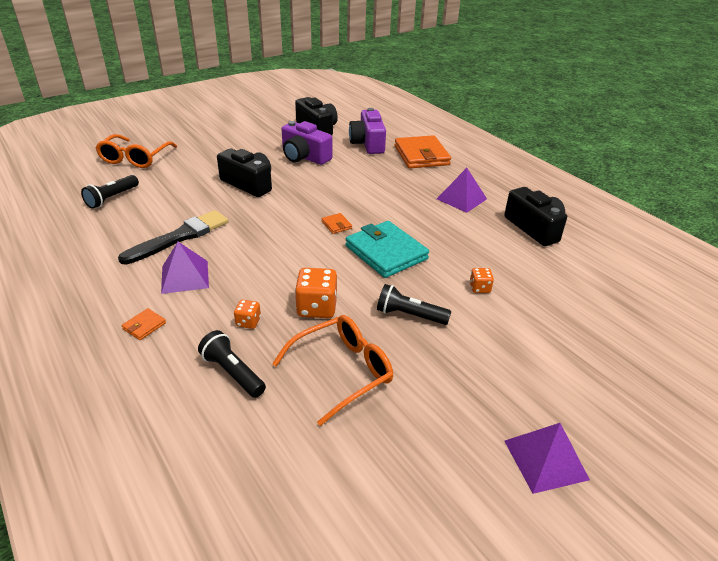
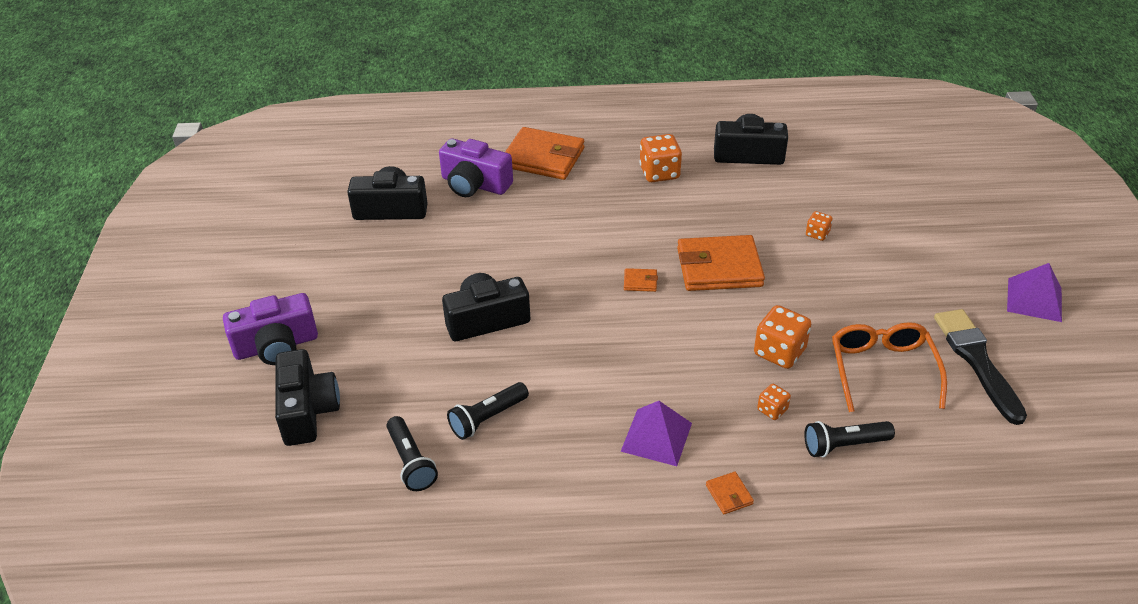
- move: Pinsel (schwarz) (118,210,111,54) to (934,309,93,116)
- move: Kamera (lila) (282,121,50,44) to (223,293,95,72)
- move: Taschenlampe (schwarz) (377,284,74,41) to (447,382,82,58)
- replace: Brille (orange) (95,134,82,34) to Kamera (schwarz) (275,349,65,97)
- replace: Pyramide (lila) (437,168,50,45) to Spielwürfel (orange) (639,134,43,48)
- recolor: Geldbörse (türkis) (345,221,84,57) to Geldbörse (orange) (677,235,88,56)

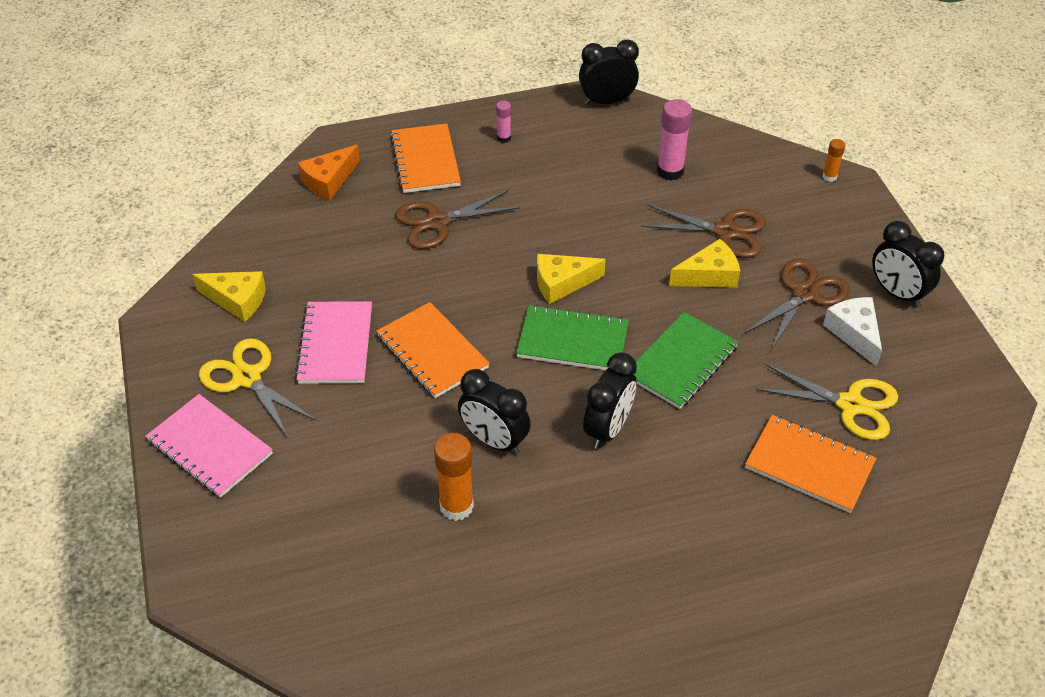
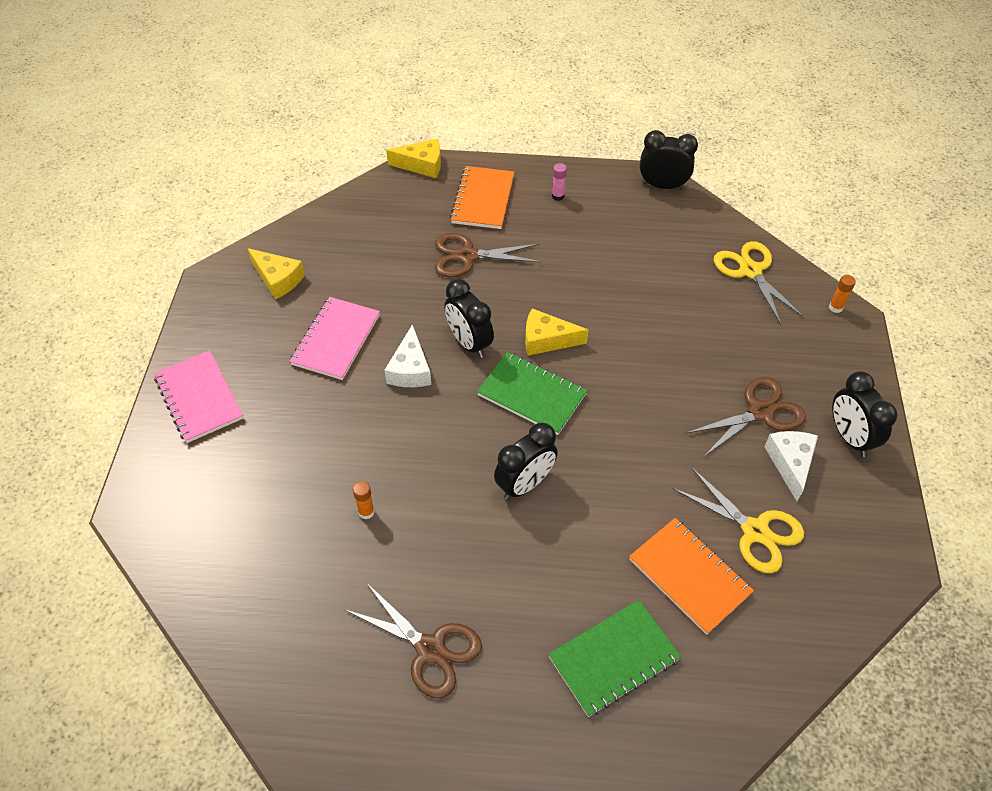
- delete: Käse (orange) (298,145,62,55)
- delete: Klebestift (rosa) (657,99,35,82)
- move: Schere (gelb) (199,338,118,101) to (714,241,91,84)
- move: Wecker (schwarz) (458,369,73,86) to (444,279,50,79)
- move: Notizbuch (grün) (634,312,105,97) to (548,600,133,117)
- move: Schere (braun) (641,204,125,54) to (344,582,138,116)
- move: Käse (gelb) (669,239,71,49) to (386,139,55,39)
- replace: Notizbuch (orange) (376,302,114,96) to Käse (weiß) (384,324,47,63)
- resize: Klebestift (orange) (434,433,40,88) = (353,481,22,38) x0.54

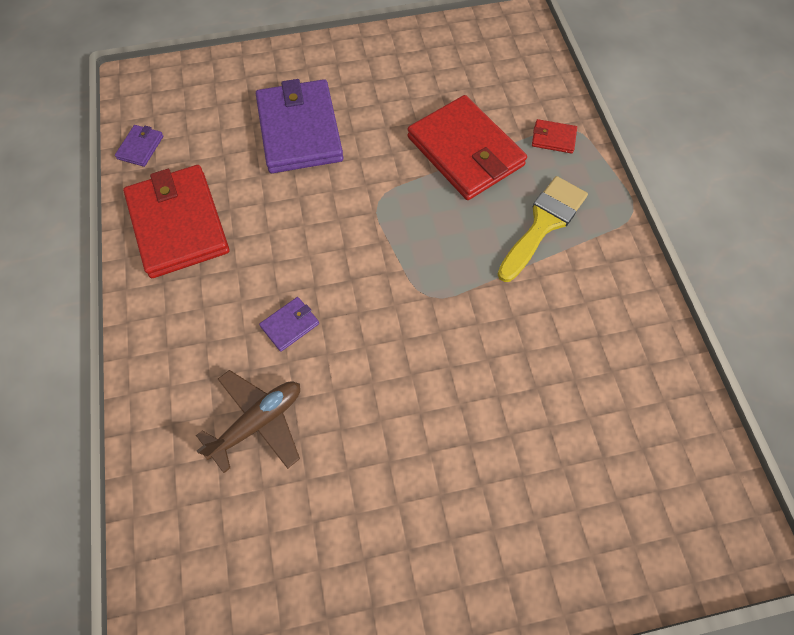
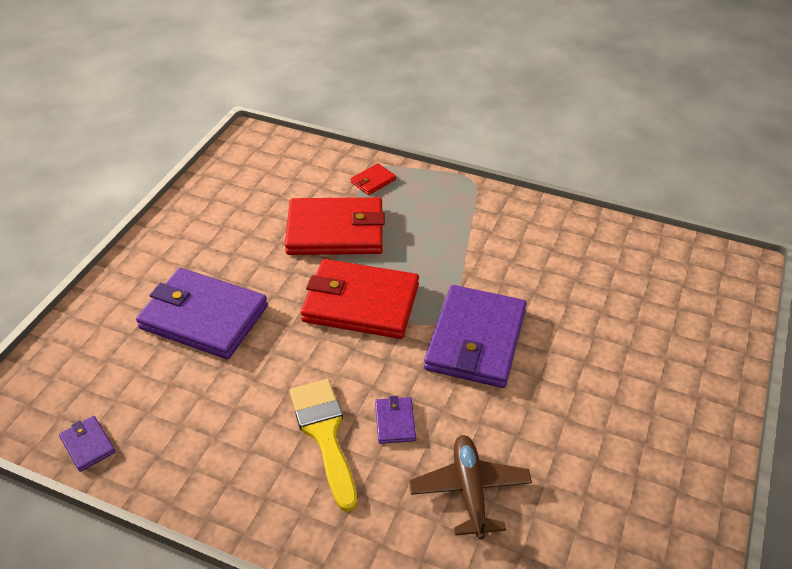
- insert: Geldbörse (lila) (424,285,103,103)
- move: Geldbörse (rot) (123,165,106,113) to (301,259,118,80)
- move: Pinsel (gelb) (497,176,91,106) to (290,379,67,133)

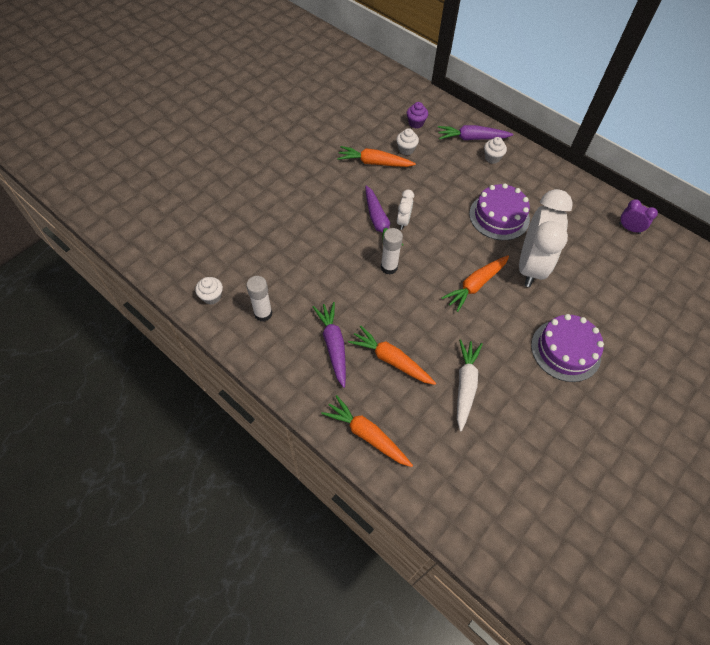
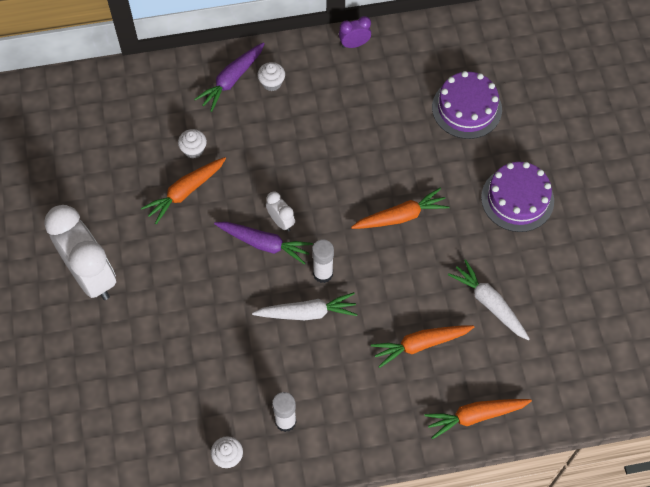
- delete: Karotte (lila) (313,302,33,86)
- delete: Muffin (lila) (407,102,21,26)
- insert: Karotte (weiß) (252,292,105,28)
- move: Kuchen (lila) (469,183,61,57) to (432,71,70,68)
- move: Wecker (weiß) (519,189,54,98) to (44,205,72,95)
- move: Wecker (lila) (619,199,39,35) to (339,16,32,32)
- rotate: Karotte (orange) (441,255,68,57) = (351,188,99,41) 105 degrees counterclockwise

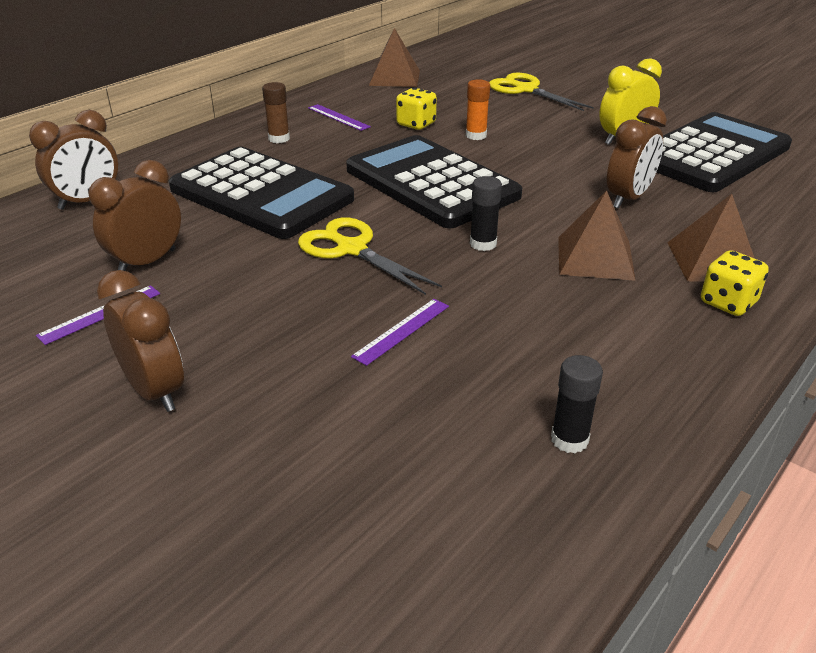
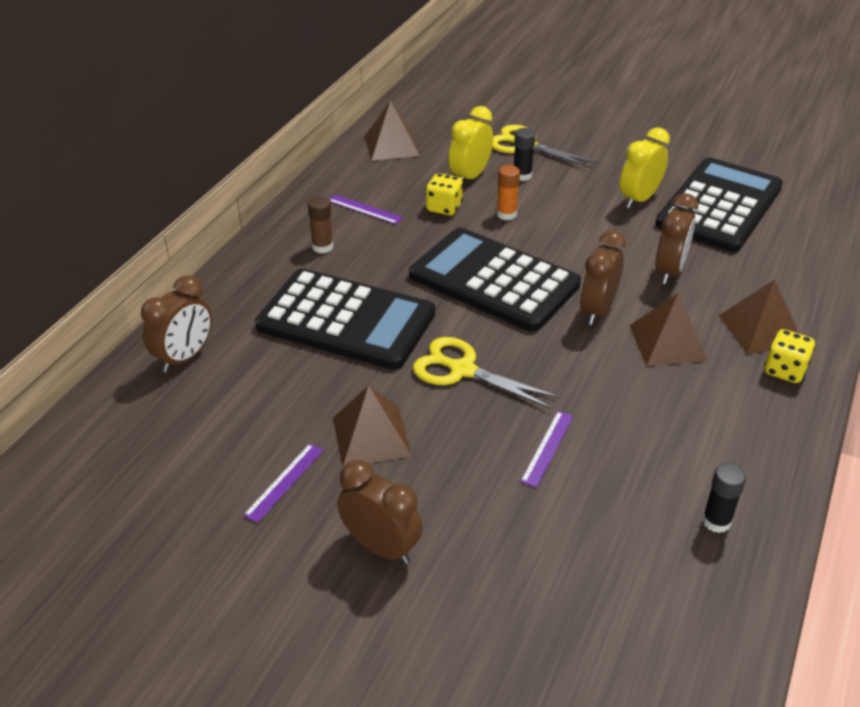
- insert: Pyramide (braun) (333,386,79,81)
- insert: Wecker (gelb) (448,106,45,75)
- move: Wecker (braun) (88,160,93,111) to (580,230,46,95)
- move: Klebestift (schwarz) (470,176,32,75) to (514,128,22,53)

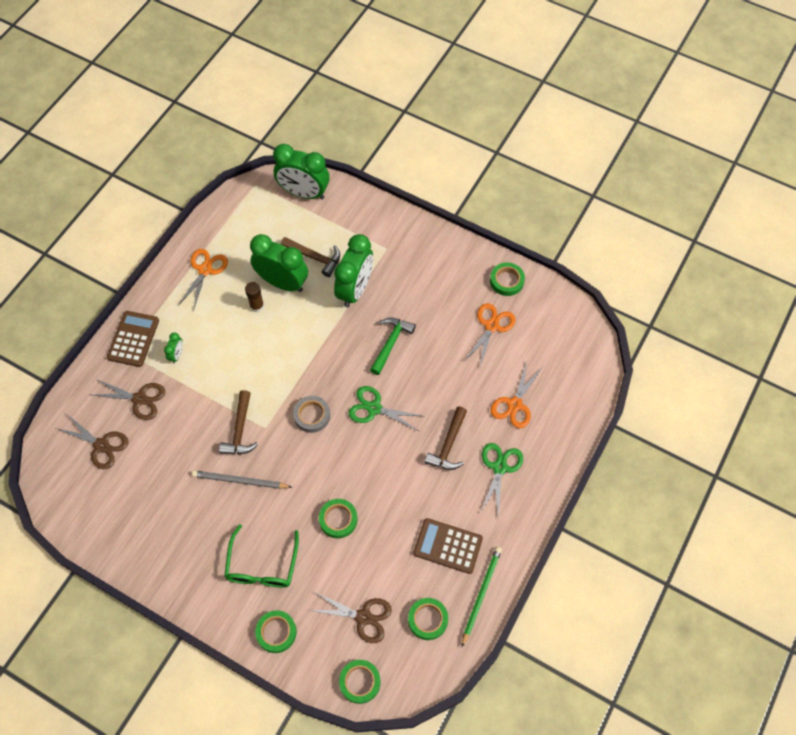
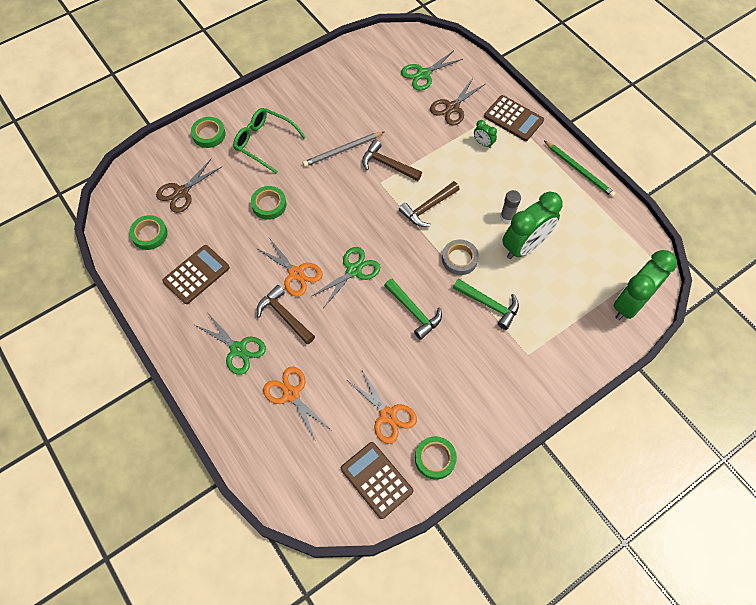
- delete: Klebeband (grün) (339,660,41,44)
- insert: Taschenrechner (braun) (341,442,72,77)
- move: Schere (orange) (178,249,50,62) to (256,238,67,59)
- move: Hammer (braun) (281,237,59,40) to (399,181,61,46)
- move: Klebeband (grau) (293,396,37,37) to (442,240,37,35)
- move: Bleistift (grün) (462,547,40,100) to (544,141,72,56)
- replace: Wecker (grün) (334,234,39,73) to Hammer (grün) (453,279,66,51)
- recolor: Schere (braun) (56,415,73,54) to Schere (grün) (401,51,62,39)
- recolor: Klebestift (braun) (245,282,19,30) to Klebestift (grau) (500,190,21,33)
- rotate: Bleistift (grau) (192,471,100,18) = (303,132,81,35) 150 degrees counterclockwise

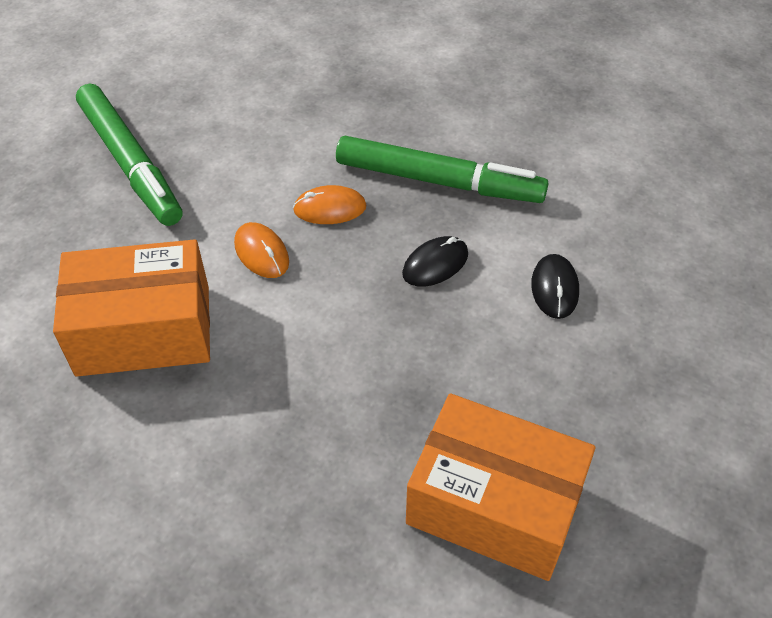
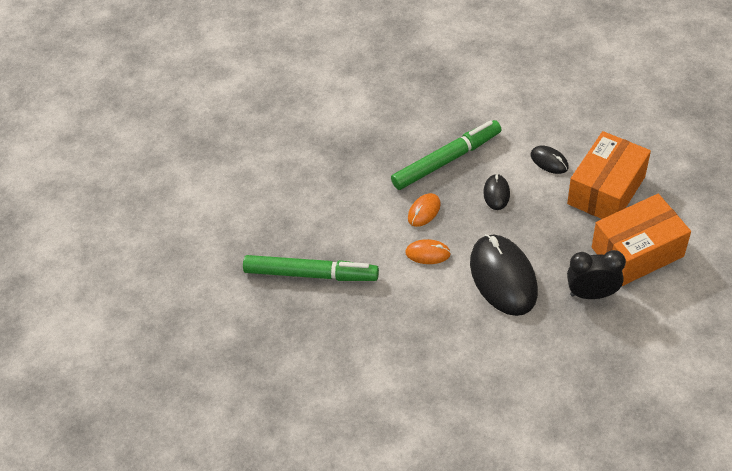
- insert: Computermaus (schwarz) (470,234,68,82)
- insert: Wecker (schwarz) (567,250,59,49)
- move: Schachtel (orange) (53,239,157,138) to (567,131,84,88)

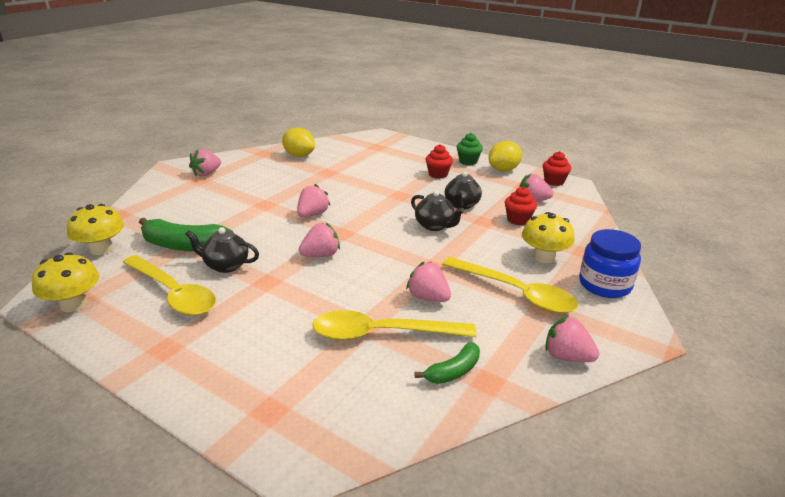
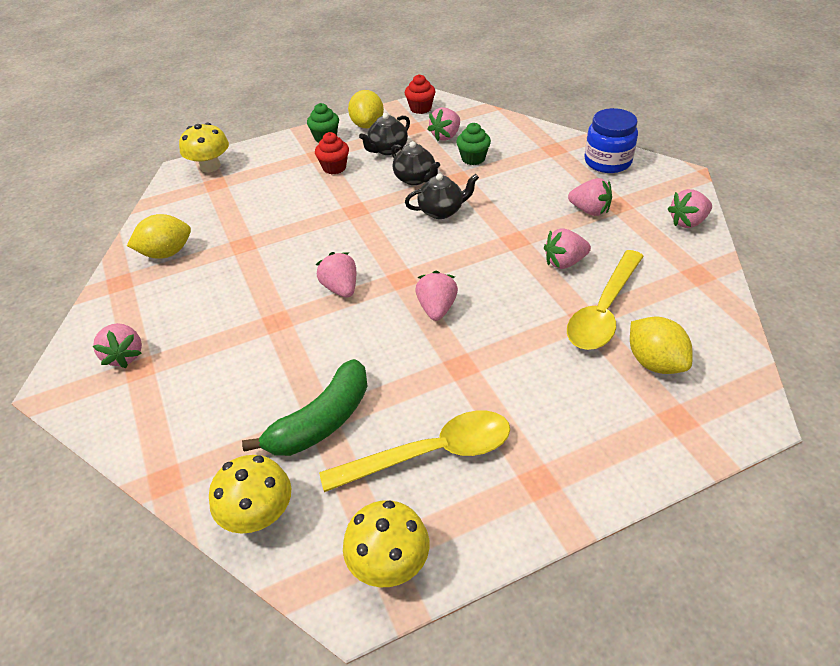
- delete: Banane (grün) (415,342,65,42)
- insert: Zitrone (gelb) (630,317,63,57)
- move: Teekanne (schwarz) (185,227,74,46) to (359,113,51,42)
- move: Pilz (gelb) (522,212,53,51) to (179,123,50,49)
- replace: Löffel (gelb) (442,257,136,57) to Erdbeere (rosa) (568,178,44,38)
- recolor: Muffin (rot) (505,186,32,39) to Muffin (grün) (456,123,35,42)

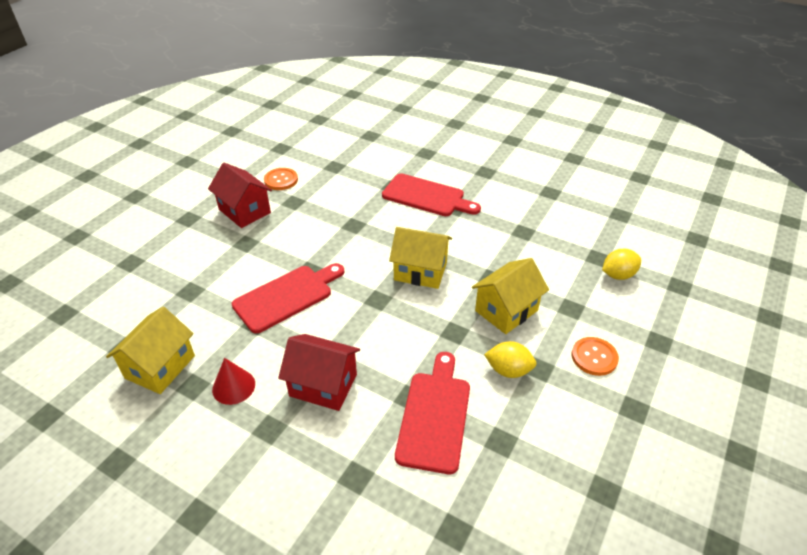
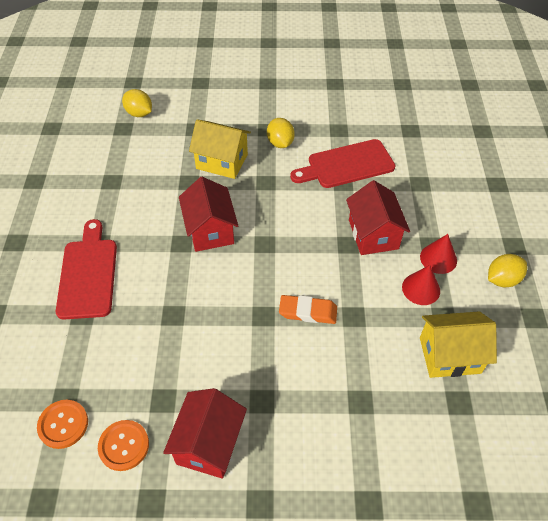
- insert: Kegel (rot) (420,234,37,40)
- insert: Zitrone (gelb) (488,254,39,33)
- move: Knopf (orange) (572,337,47,39) to (37,400,51,49)
- replace: Schneidebrett (rot) (232,263,112,70) to Radiergummi (orange) (279,295,58,29)
- recolor: Haus (gelb) (389,227,63,62) to Haus (rot) (179,177,59,75)

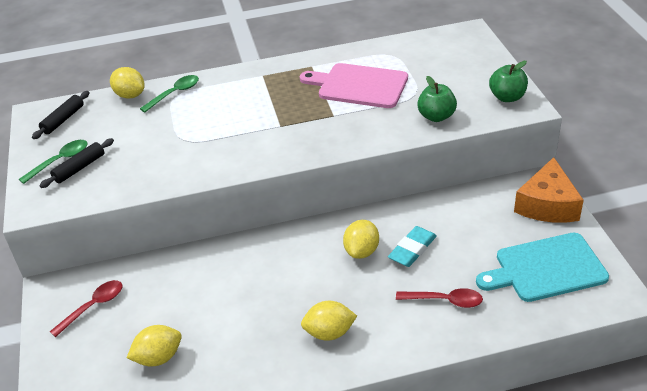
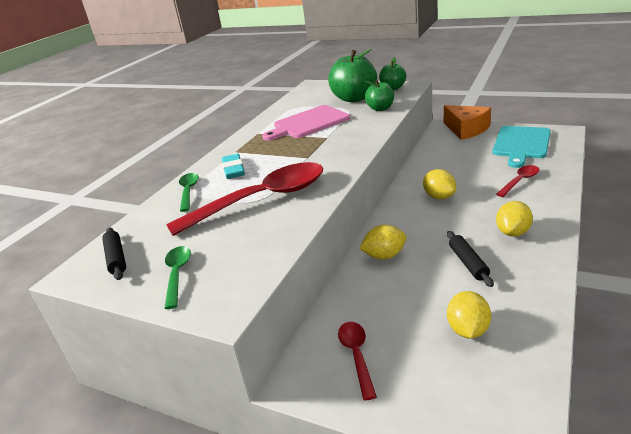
- insert: Löffel (rot) (166,162,157,74)
- insert: Apfel (grün) (328,49,49,53)
- move: Nudelholz (schwarz) (39,138,75,50) to (447,231,47,56)
- move: Zitrone (gelb) (110,67,34,32) to (359,225,47,35)
- move: Radiergummi (türkis) (388,226,49,41) to (222,154,23,25)

